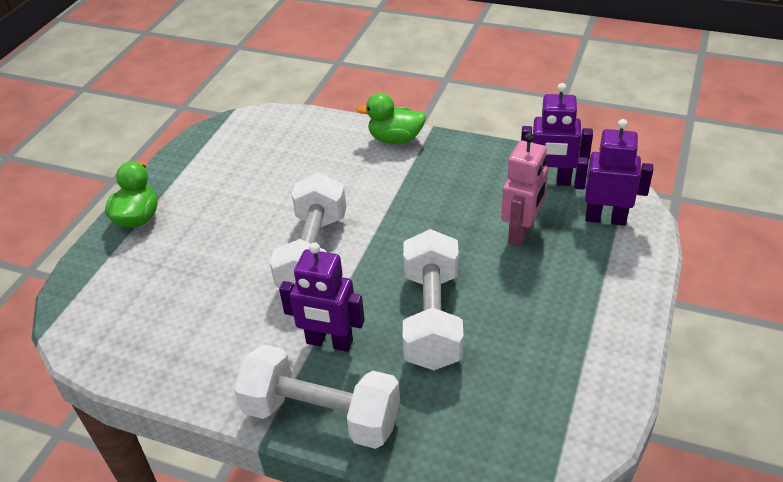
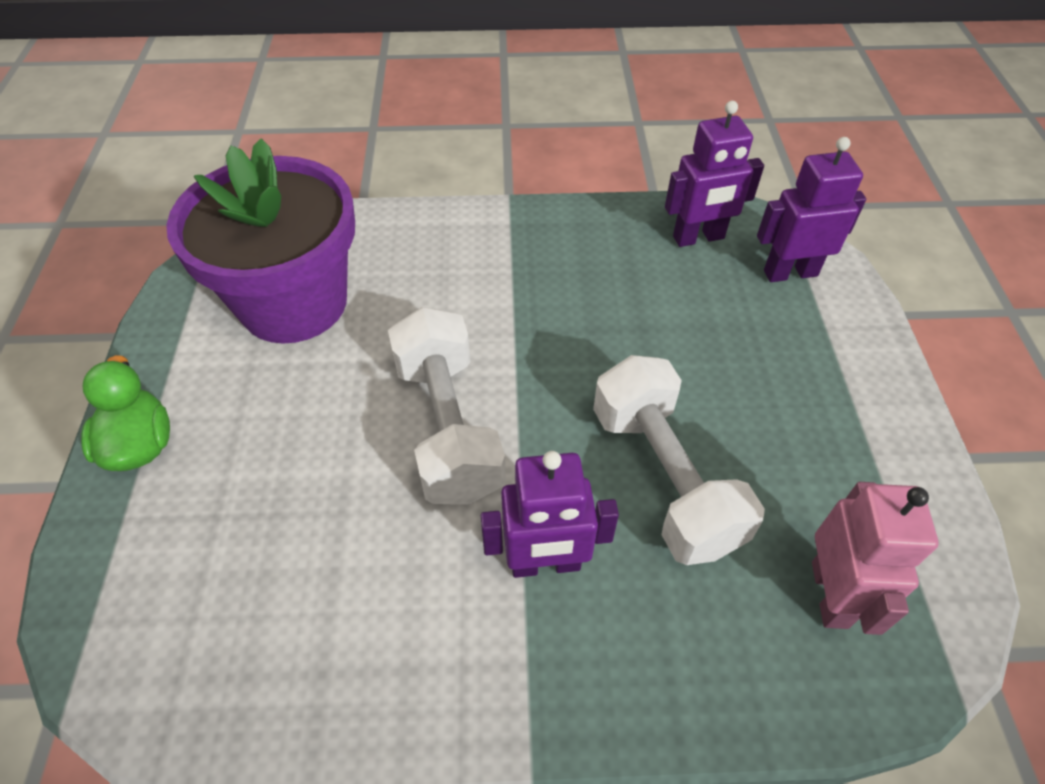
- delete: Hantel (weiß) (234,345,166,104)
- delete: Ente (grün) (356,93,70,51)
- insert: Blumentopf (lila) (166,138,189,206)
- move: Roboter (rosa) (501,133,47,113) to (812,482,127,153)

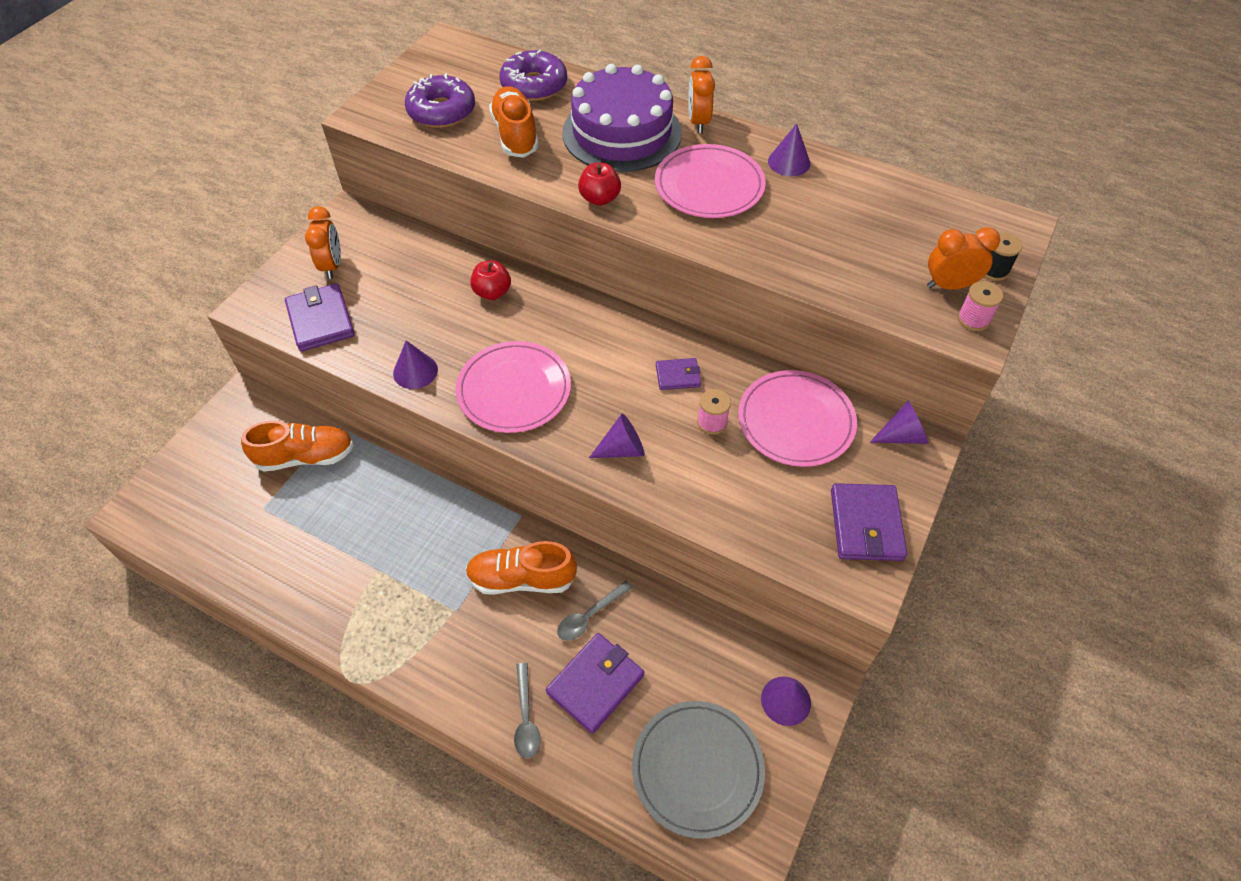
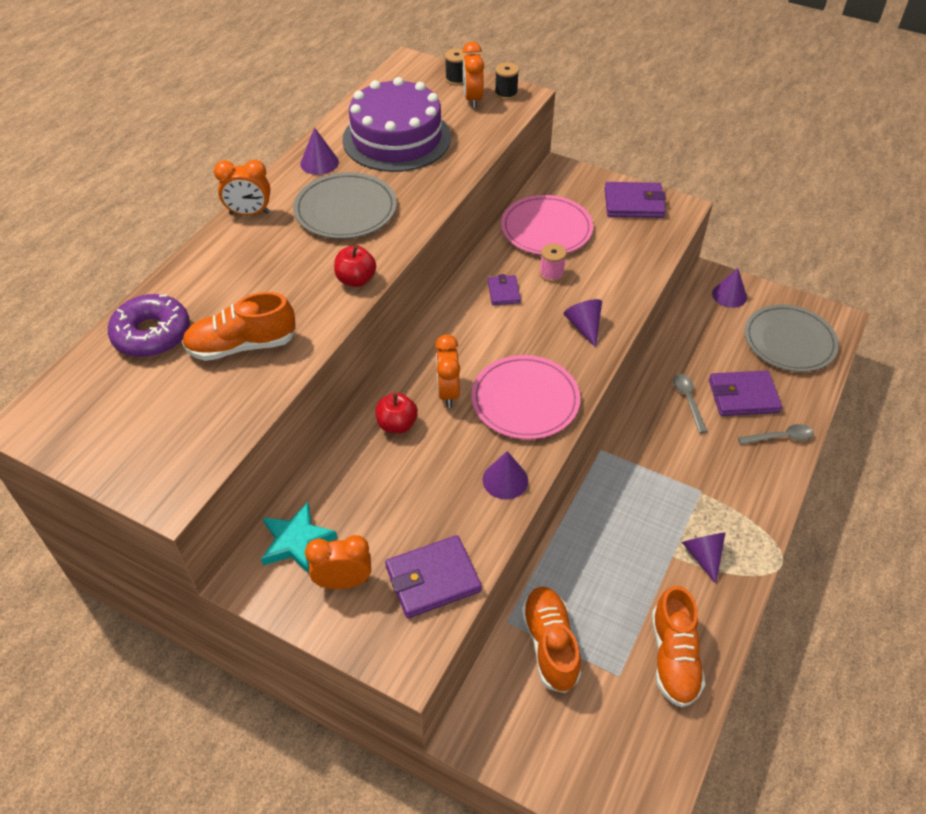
- delete: Donut (lila) (405,73,70,55)
- insert: Stern (türkis) (261,502,76,72)
- insert: Wecker (orange) (435,334,25,74)
- move: Schuh (orange) (465,541,112,54) to (652,585,53,123)
- move: Kuchen (lila) (562,64,120,108) to (342,77,109,95)
- move: Kegel (lila) (870,401,58,43) to (682,533,43,51)
- recolor: Teller (rosa) (655,144,111,74) to Teller (grau) (293,172,104,67)
- recolor: Garnrolle (rosa) (958,281,45,50) to Garnrolle (schwarz) (495,62,24,38)
- rotate: Geldbörse (lila) (546,633,98,101) = (709,370,73,46) 45 degrees counterclockwise
- rotate: Löffel (grau) (557,581,76,60) = (673,374,35,59) 150 degrees counterclockwise

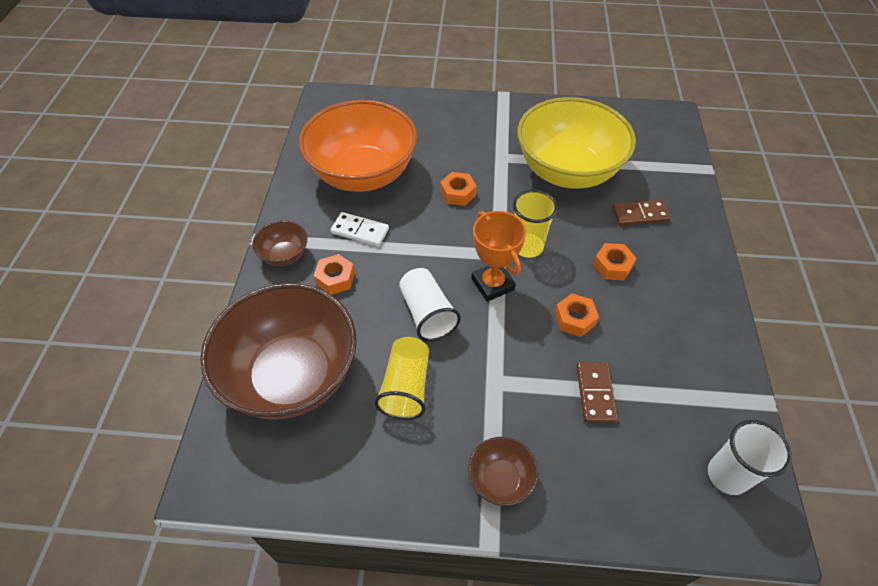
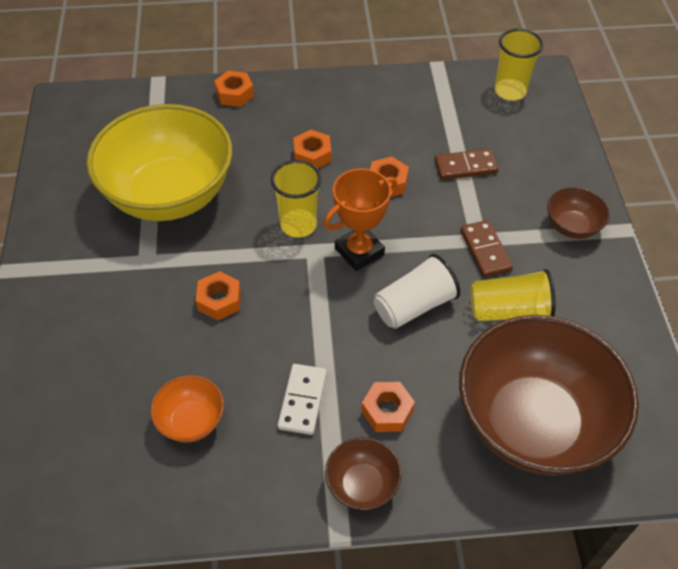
- insert: Sechskantmutter (orange) (214,71,40,36)
- move: Dominostein (braun) (612,200,58,26) to (460,220,53,58)
- recolor: Becher (weiß) (708,420,84,75) to Becher (gelb) (495,28,49,73)
- resize: Schüssel (orange) (299,100,118,92) = (150,375,74,68) x0.43

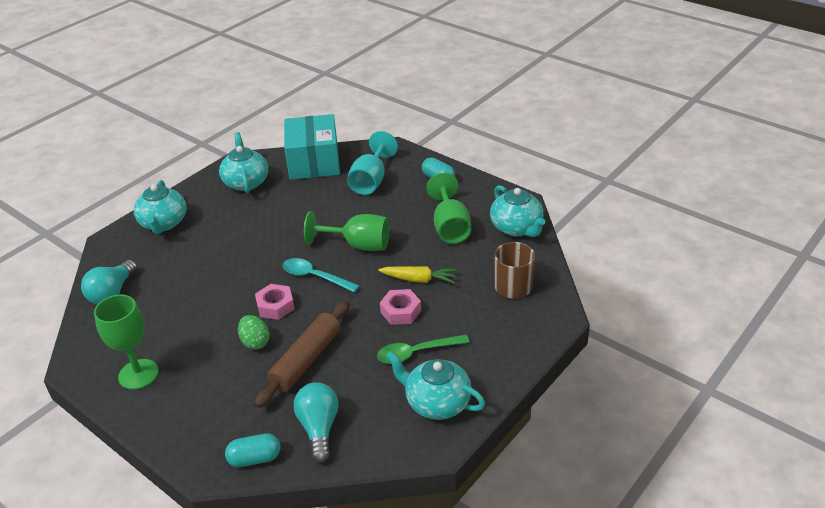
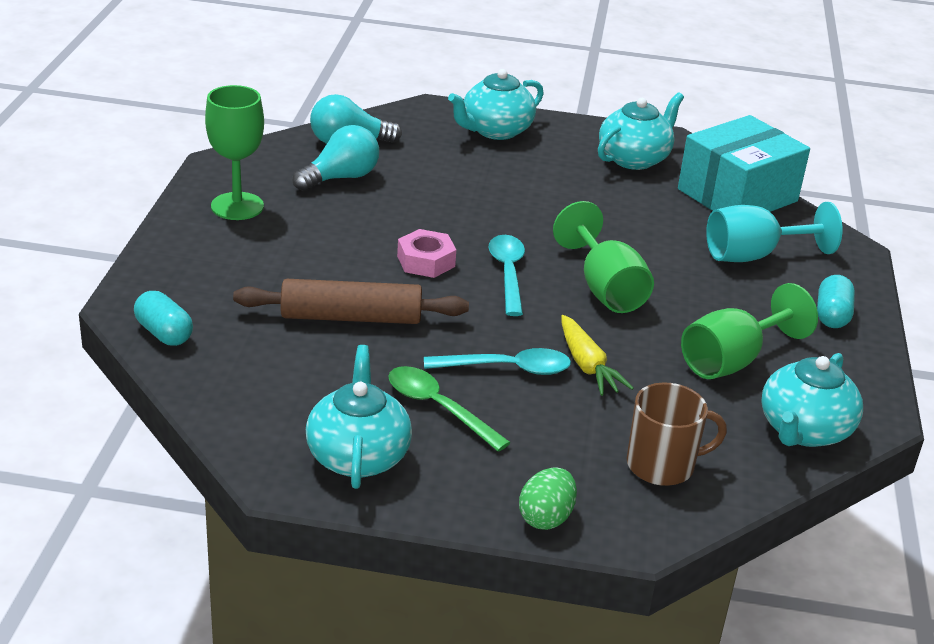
- move: Ei (grün) (238,315,32,35) to (519,467,58,63)
- move: Glühbirne (türkis) (294,382,45,81) to (292,125,87,66)
- replace: Sechskantmutter (rosa) (380,289,41,36) to Löffel (türkis) (424,348,147,27)

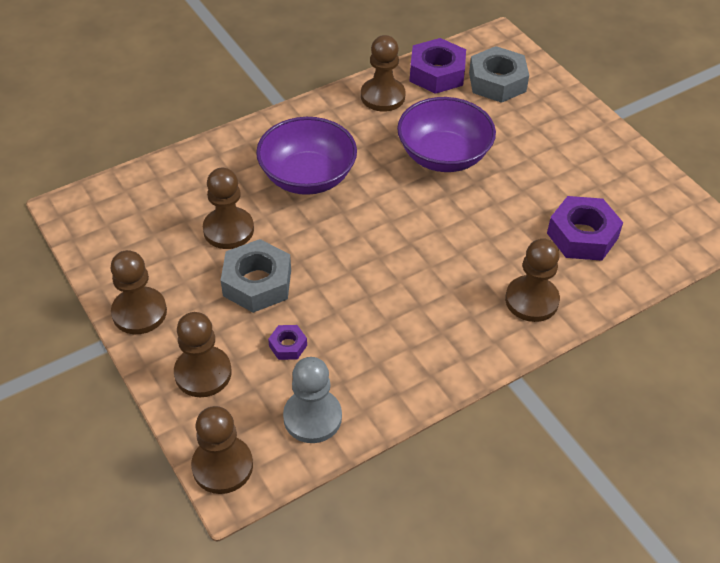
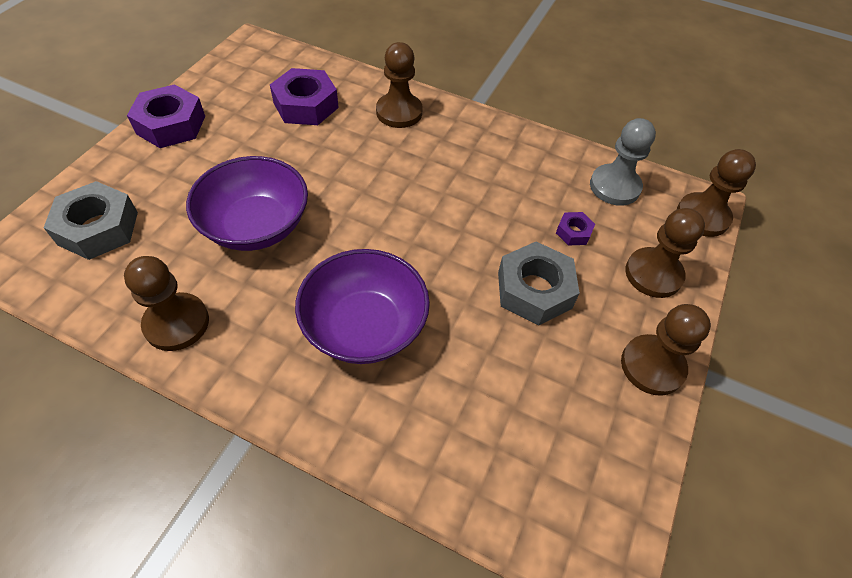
- delete: Bauer (braun) (203,168,51,81)
- move: Sechskantmutter (lila) (410,38,56,56) to (127,84,78,64)

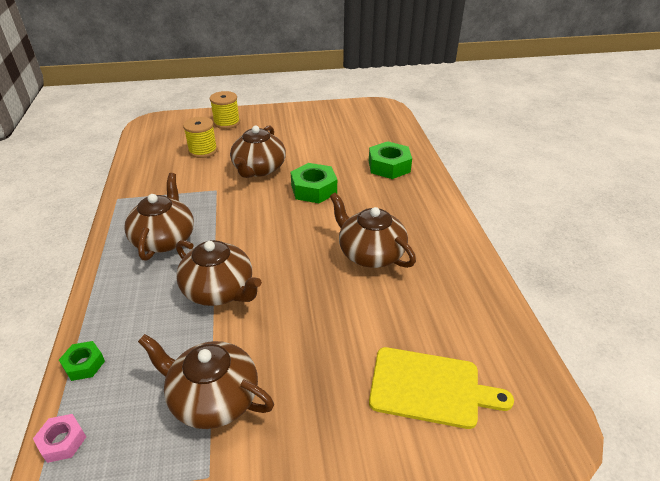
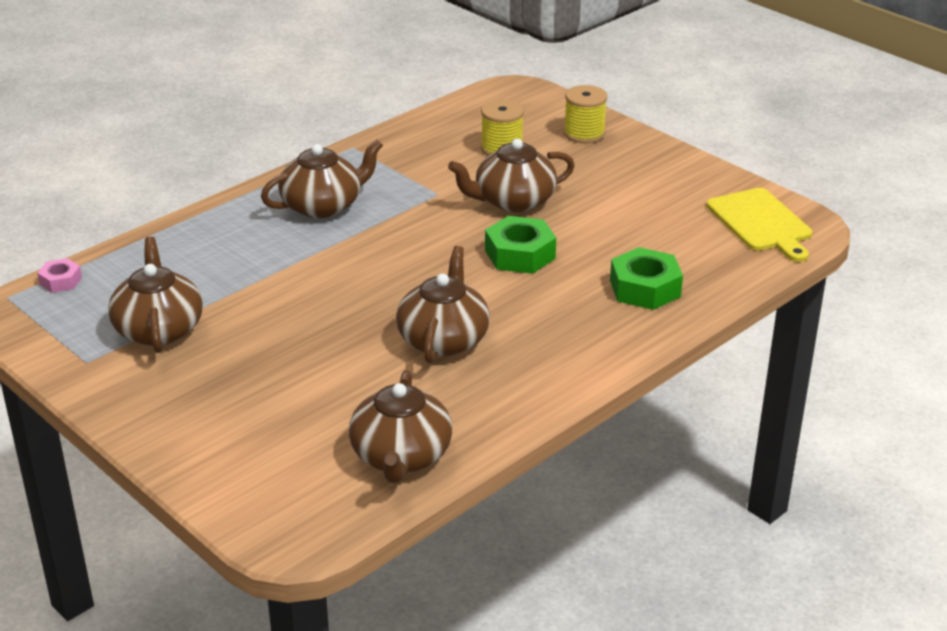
- delete: Sechskantmutter (grün) (59,341,46,40)
- move: Teekanne (braun) (176,240,86,66) to (349,370,103,113)
- move: Schneidebrett (gelb) (369,347,145,82) to (706,188,106,74)

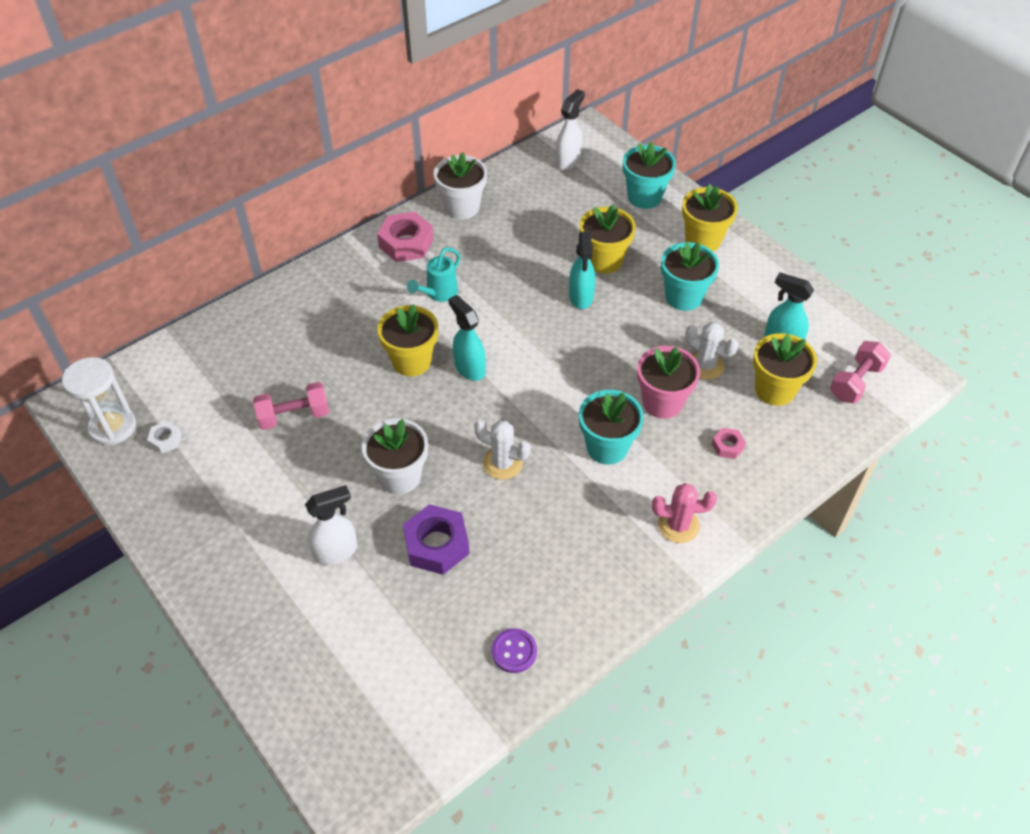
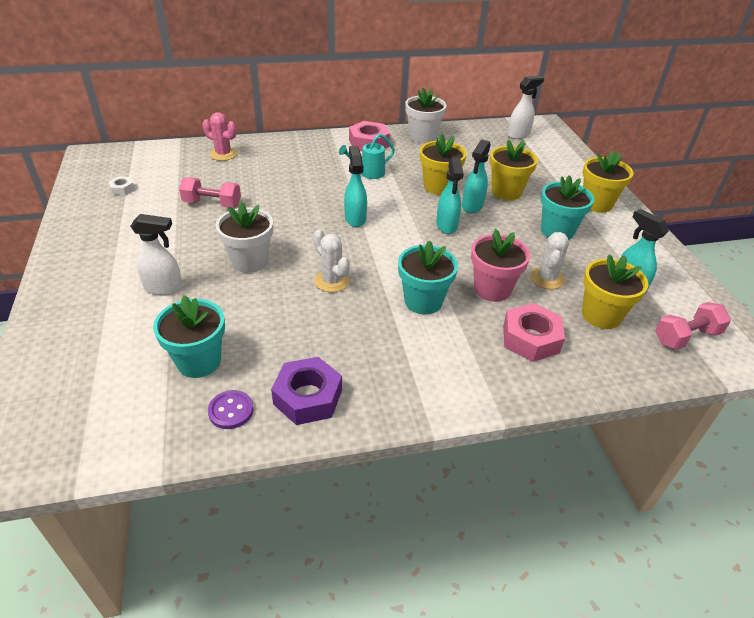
- delete: Sanduhr (weiß) (62,357,74,88)
- insert: Sprühflasche (türkis) (436,158,28,76)
- move: Blumentopf (gelb) (377,304,61,73) to (420,133,47,62)
- move: Sechskantmutter (lila) (403,504,67,71) to (271,357,71,68)
- move: Blumentopf (türkis) (623,141,53,68) to (153,295,72,83)
- move: Kaktus (rosa) (652,483,65,60) to (202,112,35,49)
- rotate: Kaktus (weiß) (685,322,53,58) = (530,232,39,57) 45 degrees clockwise
- resize: Sechskantmutter (rosa) (712,428,34,31) = (503,303,62,59) x1.99

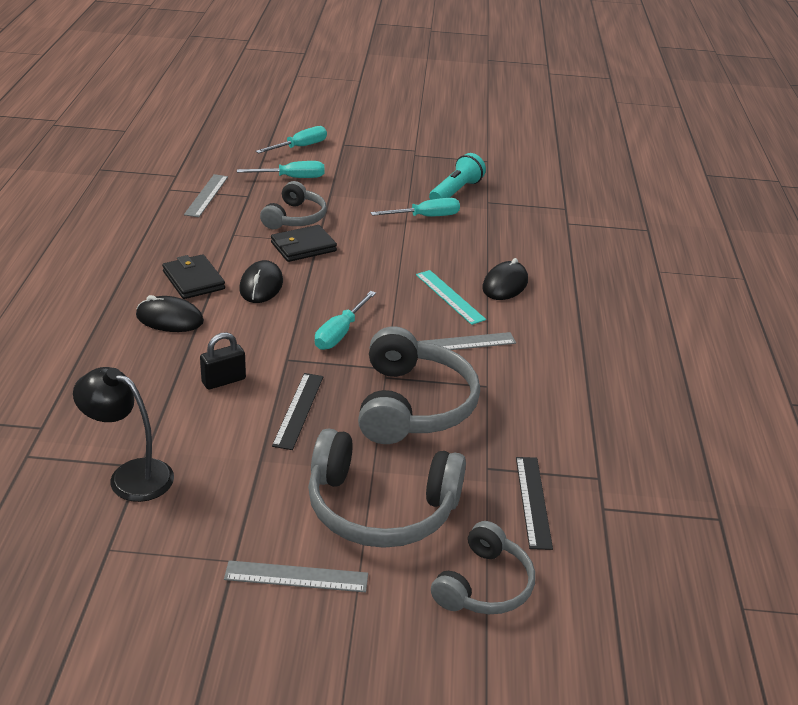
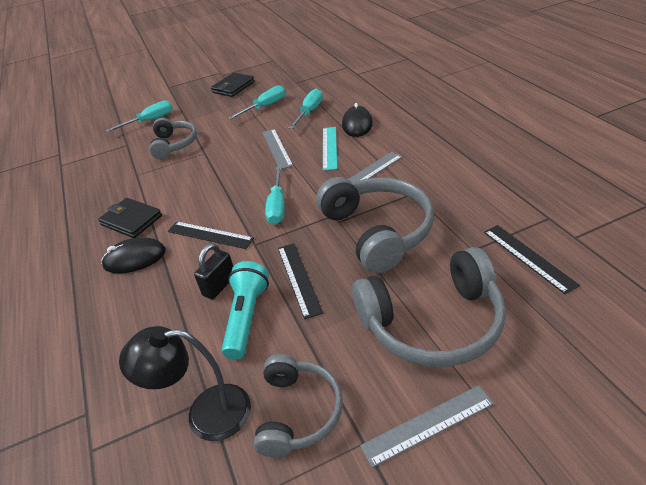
- delete: Computermaus (schwarz) (239,260,44,43)
- insert: Lineal (schwarz) (168,222,86,27)
- move: Lineal (grau) (184,174,44,43) to (262,129,31,40)
- move: Schraubenzieher (türkis) (256,126,71,27) to (289,89,34,40)
- move: Geldbörse (schwarz) (271,225,66,37) to (211,73,44,24)
- move: Taschenlampe (türkis) (429,153,57,47) to (222,261,47,98)
- move: Kopfhörer (grau) (431,521,104,93) to (254,354,89,103)
- rotate: Lineal (türkis) (416,270,70,55) = (323,127,14,44) 60 degrees clockwise

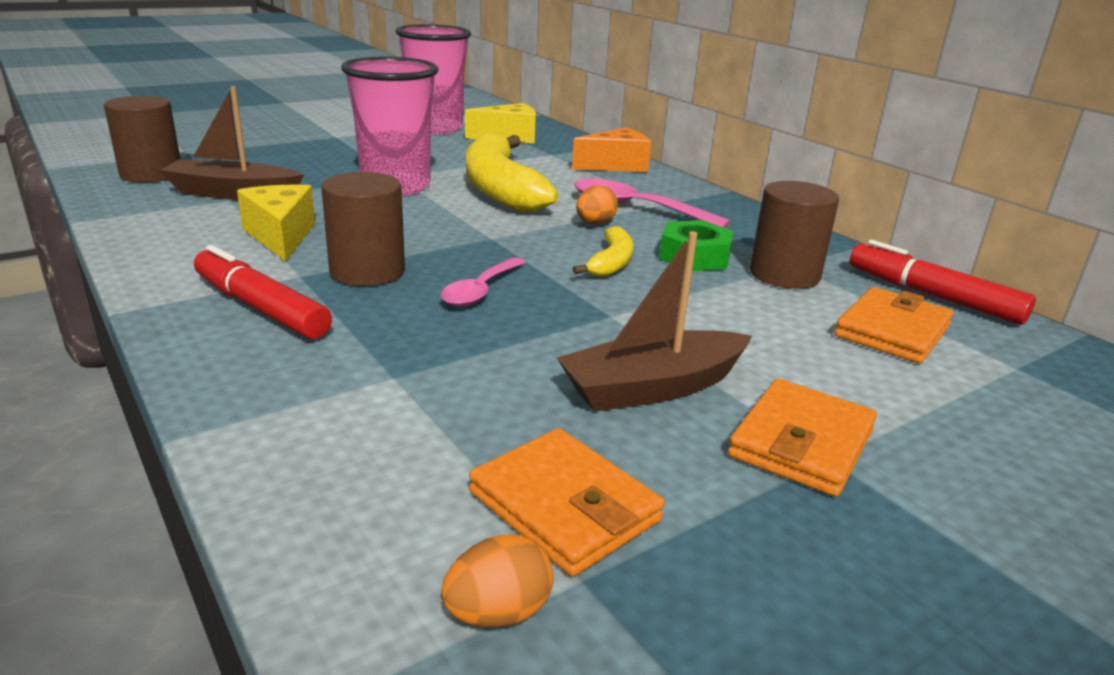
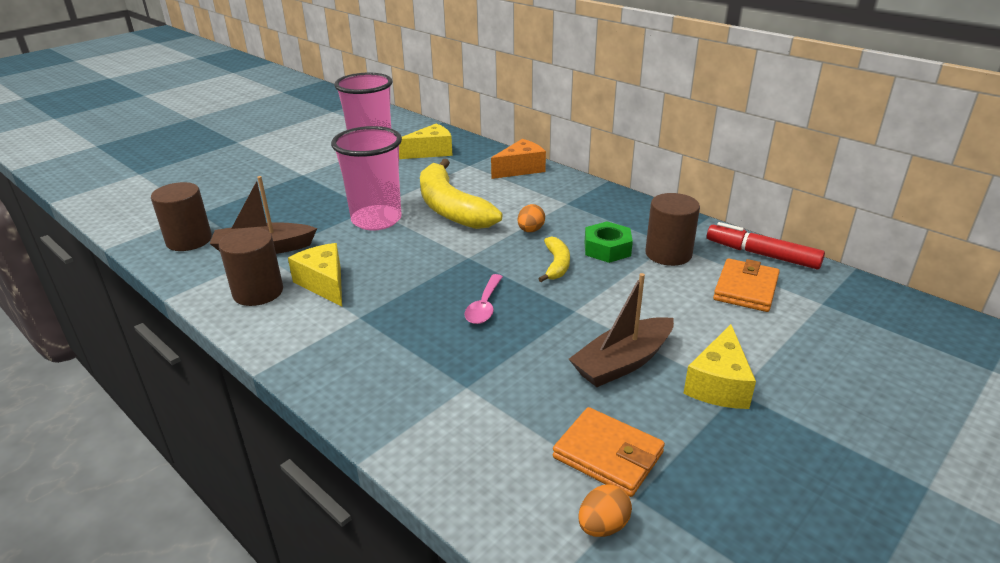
- delete: Filzstift (rot) (194,245,138,94)
- delete: Löffel (rosa) (574,179,156,49)
- move: Vollzylinder (braun) (321,172,84,114) to (219,228,64,78)
- replace: Geldbörse (orange) (728,378,149,118) to Käse (gelb) (683,324,73,85)

